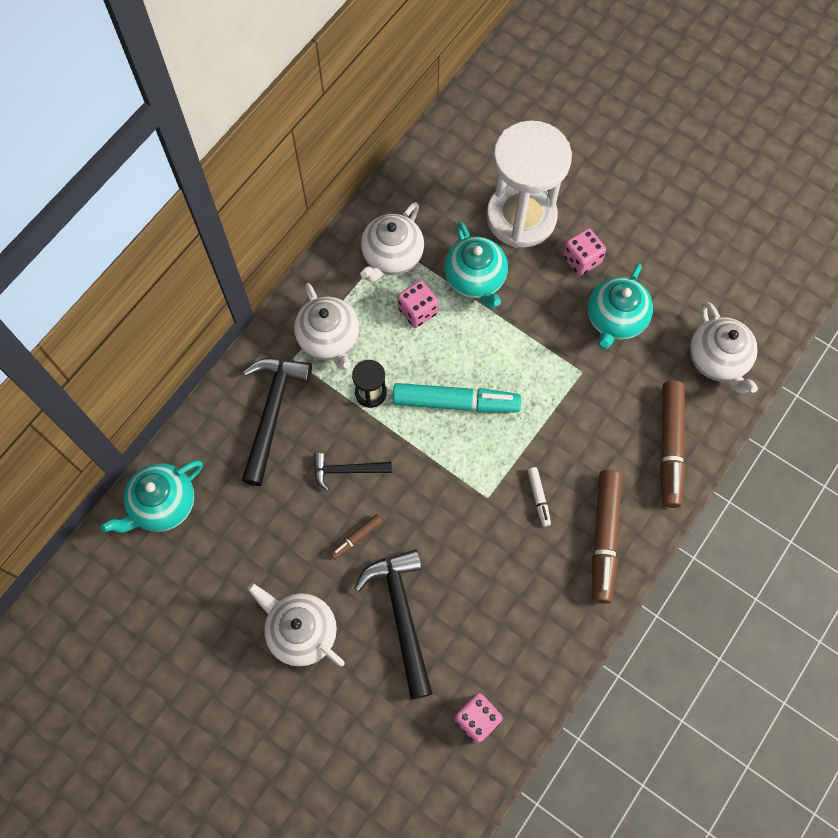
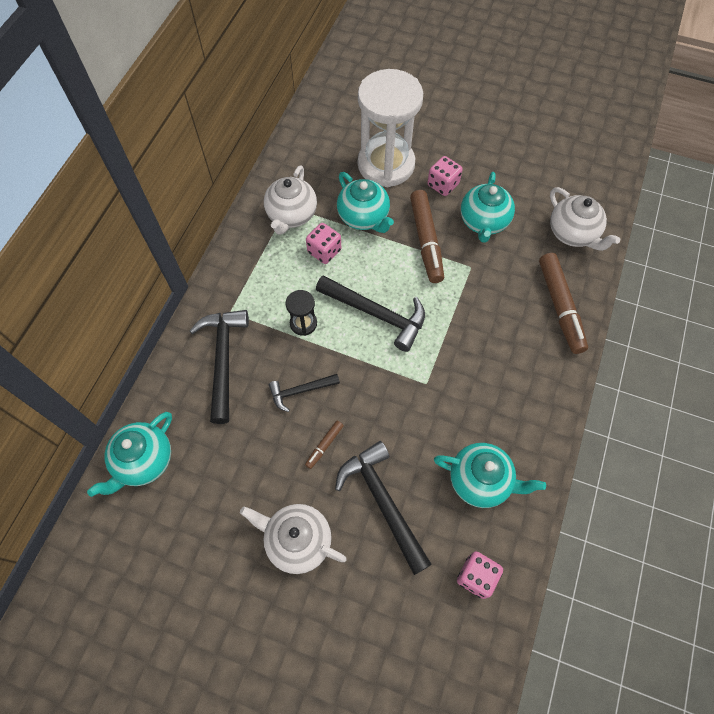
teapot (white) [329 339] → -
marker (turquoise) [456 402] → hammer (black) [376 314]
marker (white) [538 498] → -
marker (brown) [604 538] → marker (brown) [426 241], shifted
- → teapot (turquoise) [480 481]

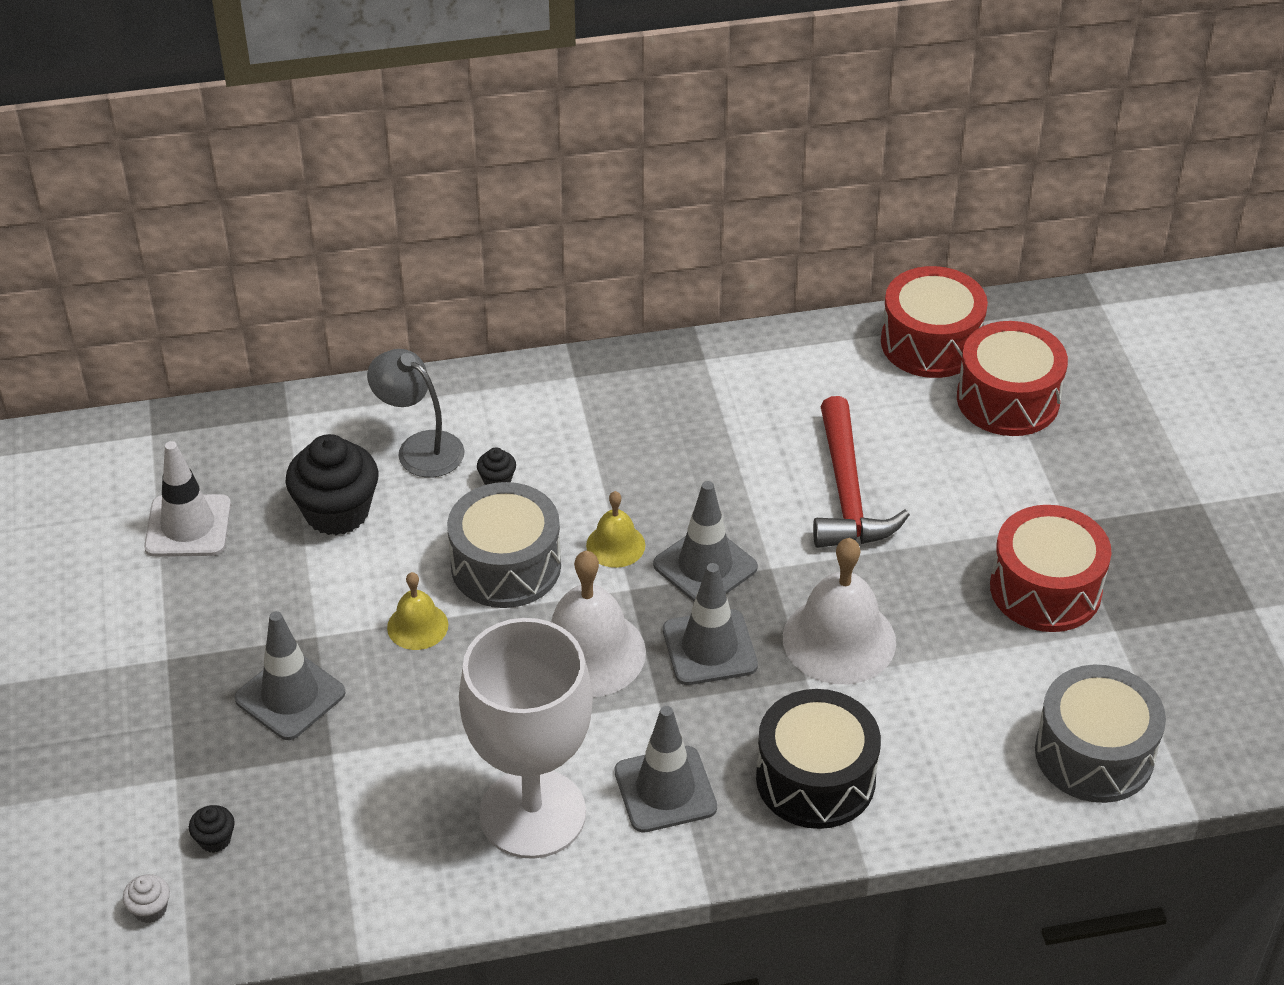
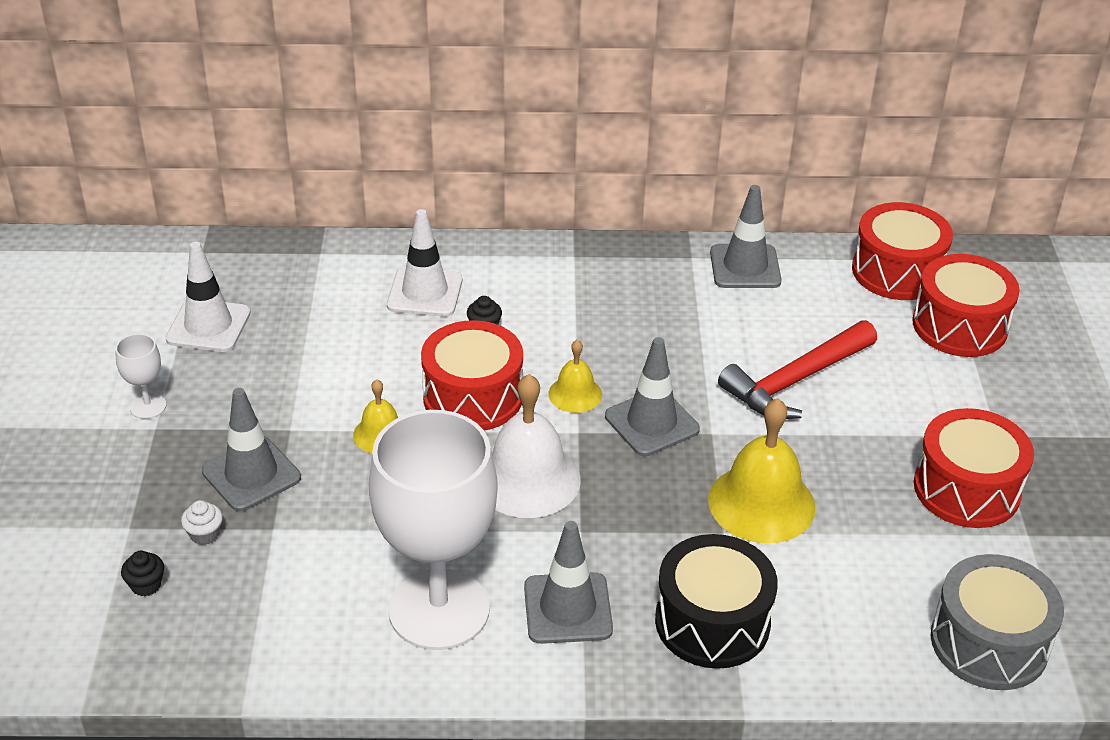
cupcake (white) [150 909] → cupcake (white) [204 534], shifted
cupcake (black) [337 512] → -
lamp (grey) [420 447] → traffic cone (white) [425 292]
drum (grey) [506 566] → drum (red) [473 397]
traffic cone (grey) [709 648] → traffic cone (grey) [745 267], shifted
bell (white) [839 639] → bell (yellow) [761 503]
hammer (red) [847 492] → hammer (red) [795 381], 45 degrees clockwise
- → goblet (white) [148 406]

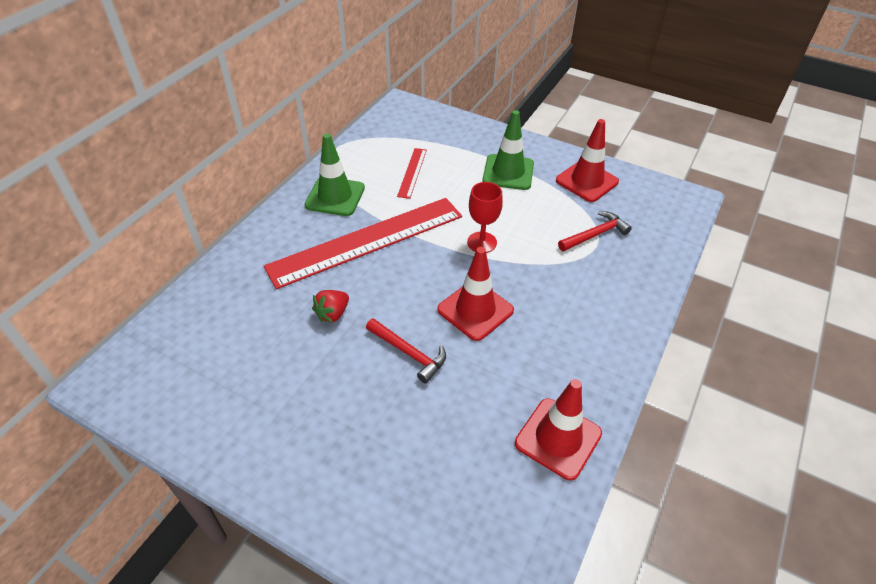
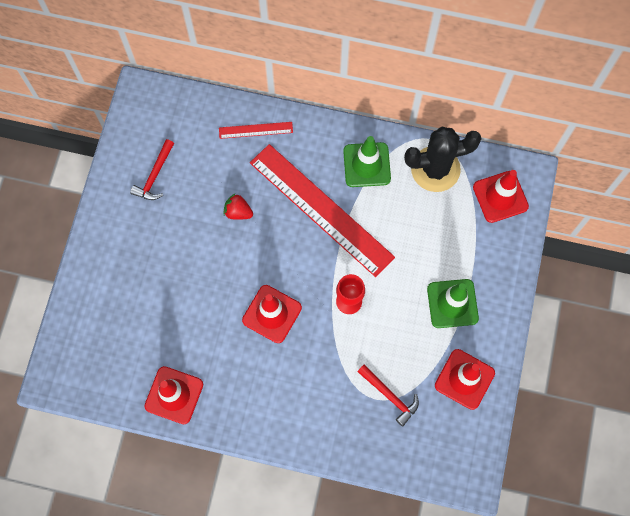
hammer (red) [409 353] → hammer (red) [155 175], shifted
ruler (red) [412 172] → ruler (red) [255 130], shifted
- → cactus (black) [435 169]
- → traffic cone (red) [500 197]

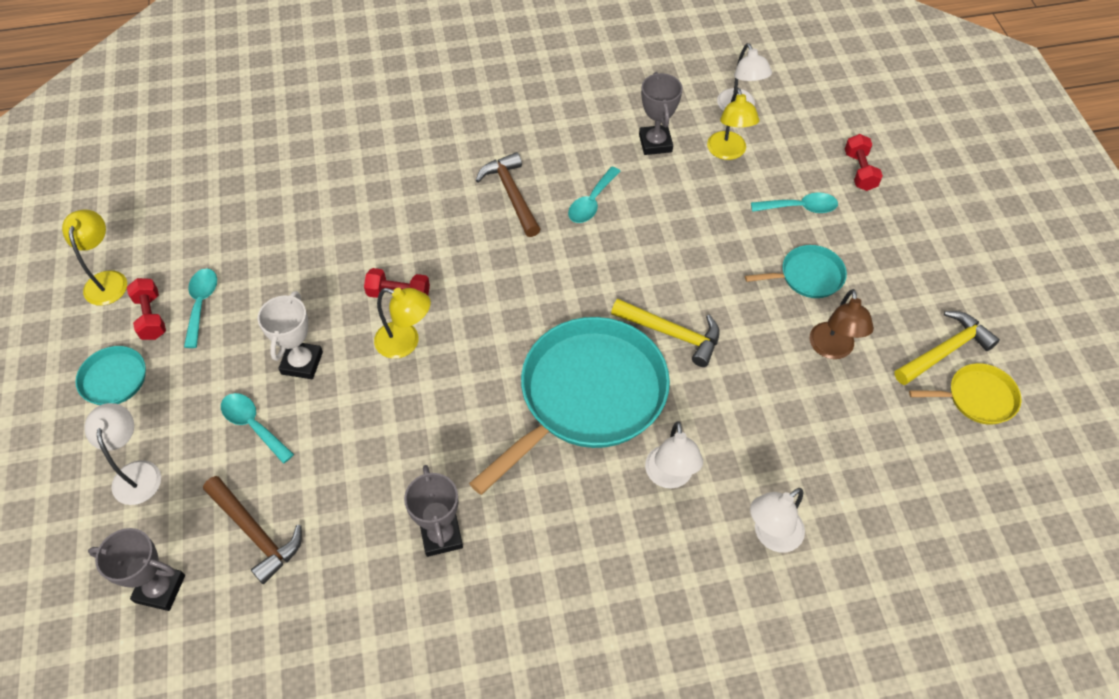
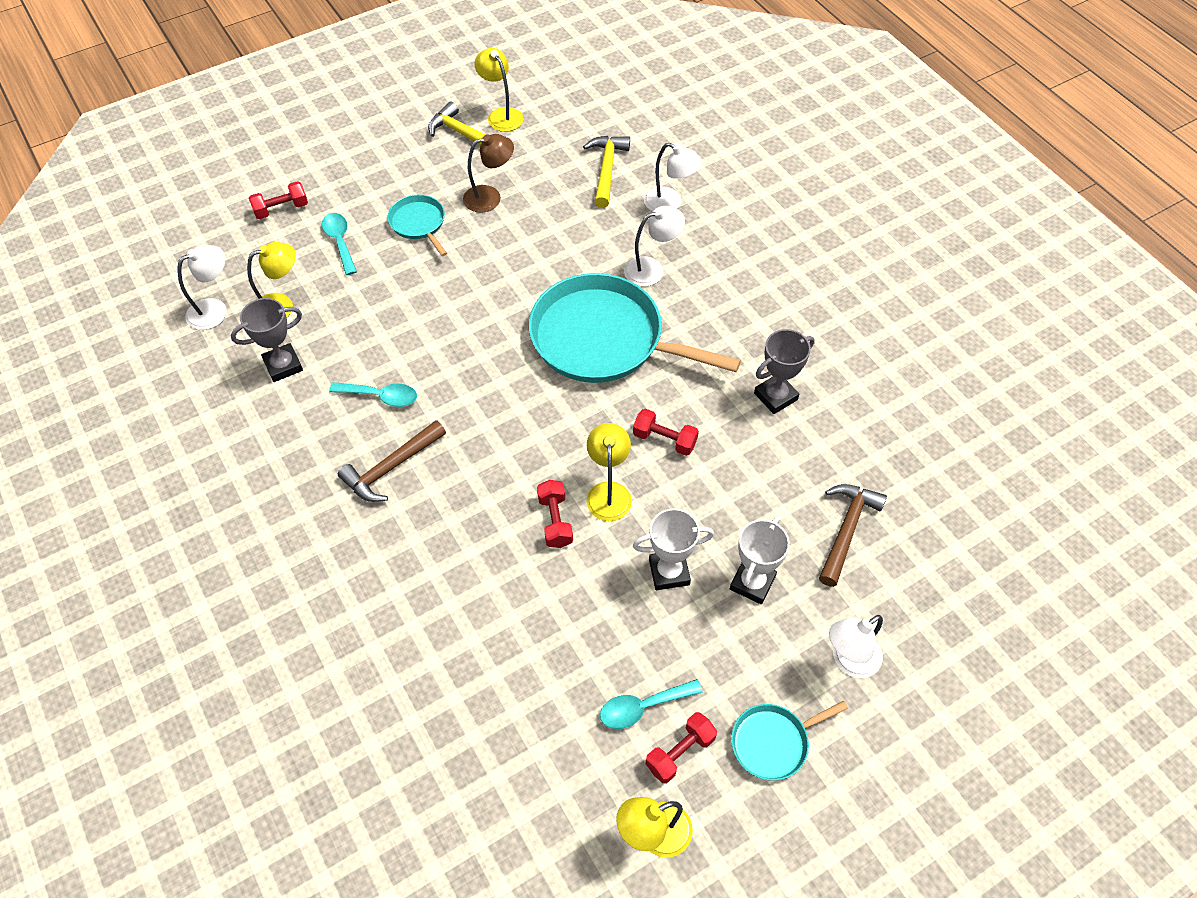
trophy (grey) [160 589] → -
spoon (turquoise) [253 425] → trophy (white) [752 583]
hammer (yellow) [672 334] → hammer (yellow) [606 169], shifted
pan (yellow) [977 398] → lamp (yellow) [501 115]
- → dumbbell (red) [664 439]

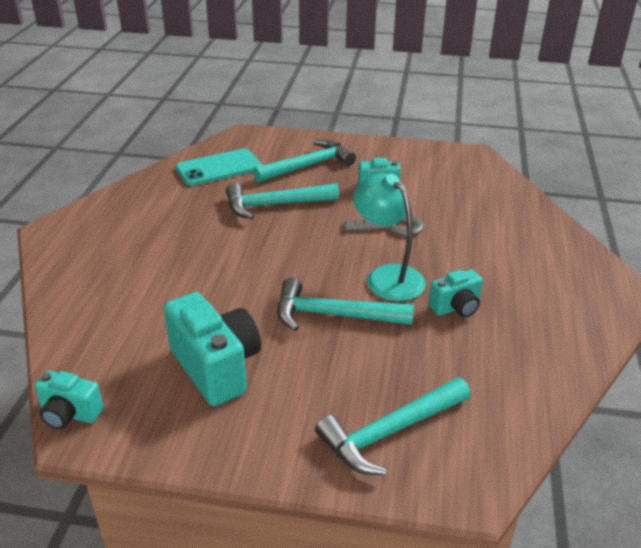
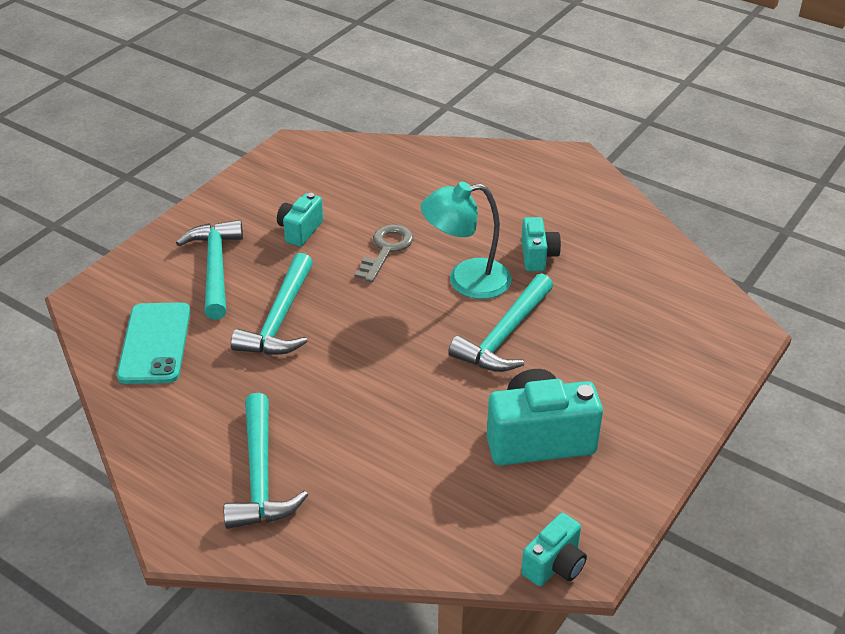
hammer (turquoise) [389 432] → hammer (turquoise) [260 476], shifted

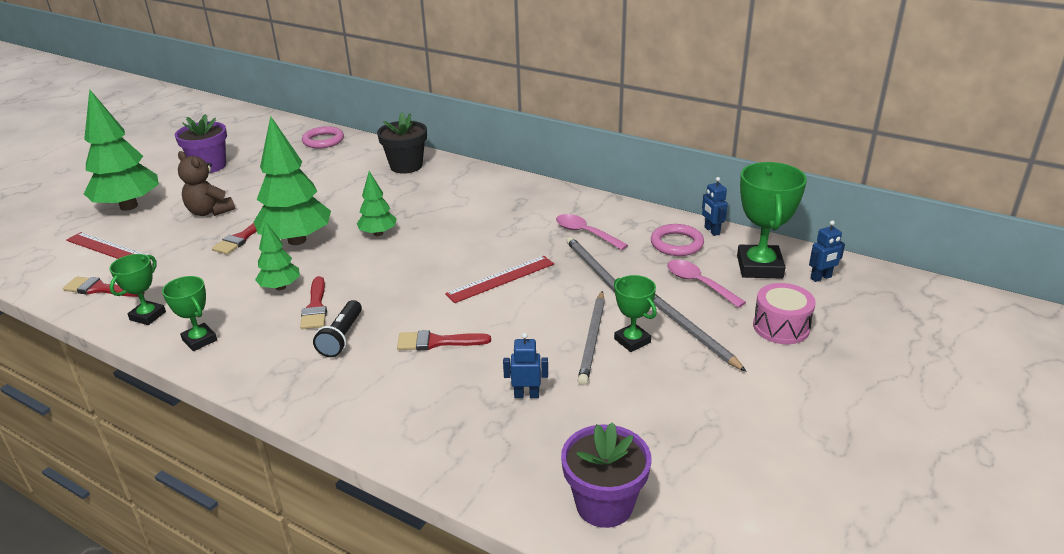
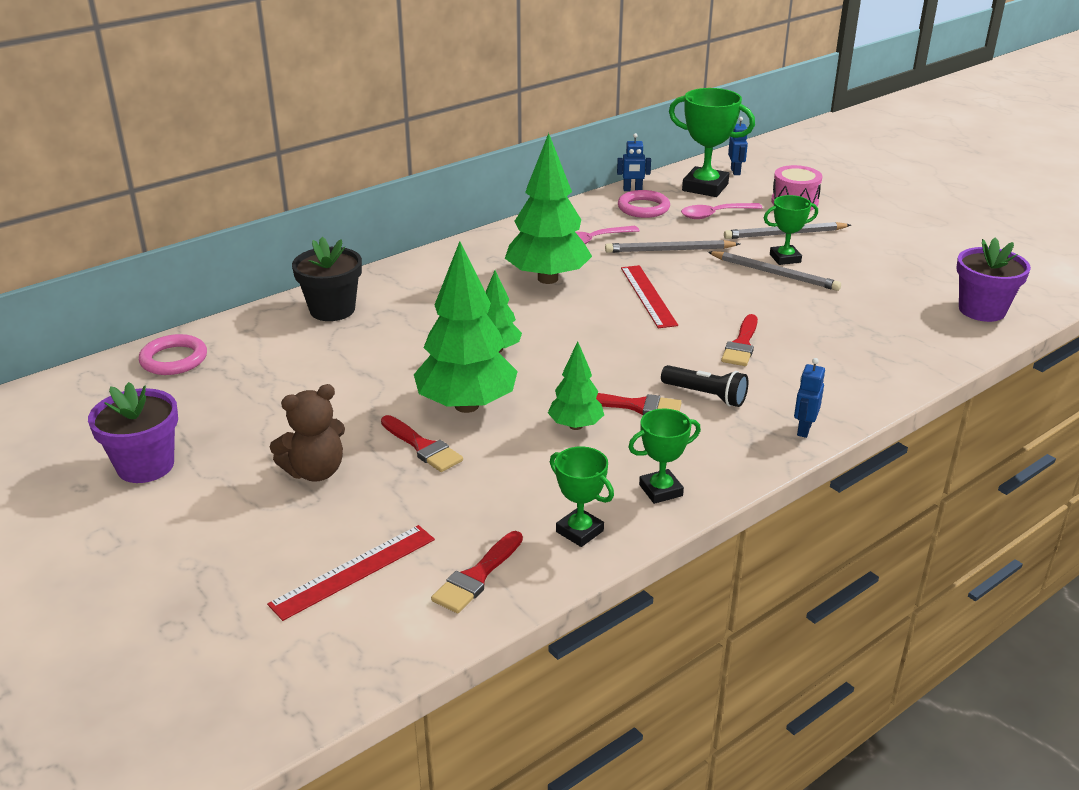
tree (green) [129 206] → tree (green) [547 279], shifted
robot (blue) [526 395] → robot (blue) [803 429], shifted

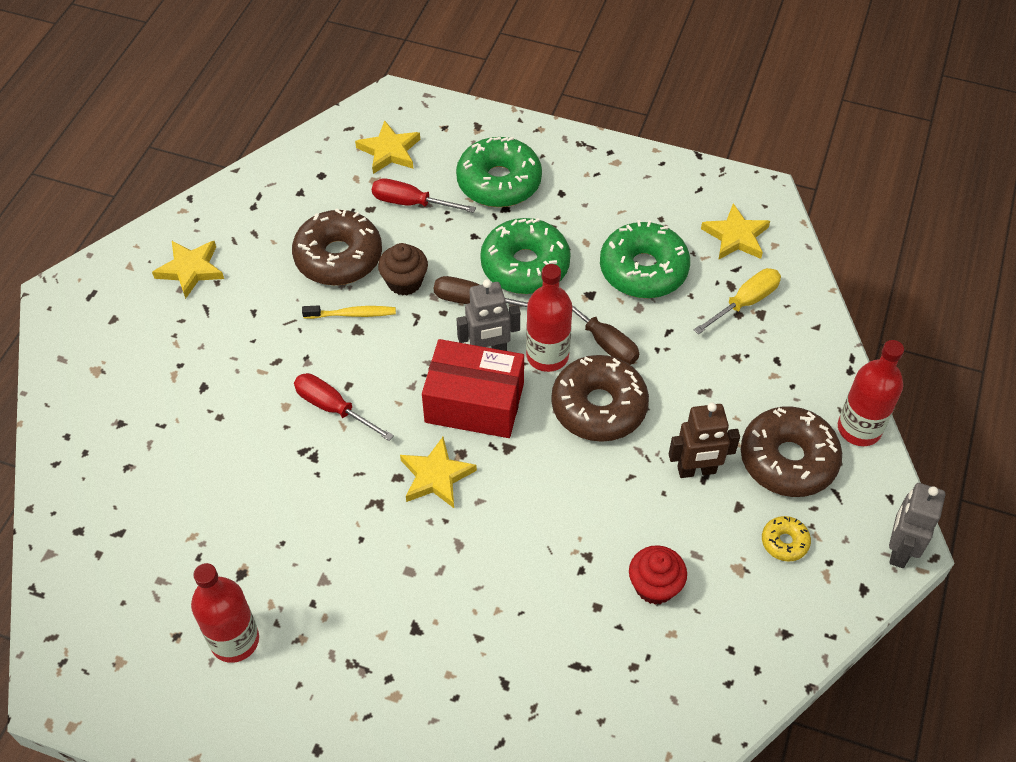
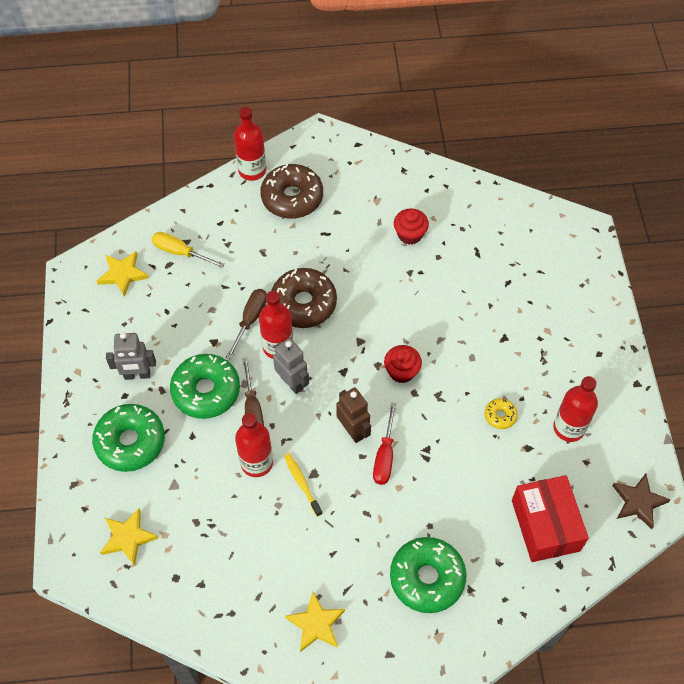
donut (brown) [338 257] → -
screwdriver (red) [411 203] → -
cupcake (brown) [404 282] → bottle (red) [256 463]
star (yellow) [436 476] → cupcake (red) [401 371]
box (red) [474 403] → box (red) [545 525], shifted
donut (green) [643 270] → donut (green) [427 578], shifted
robot (brown) [696 470] → robot (brown) [353 430], shifted
donut (yellow) [784 542] → donut (yellow) [500 416], shifted
robot (grey) [899 550] → robot (grey) [137 375], shifted
- → star (brown) [638 502]

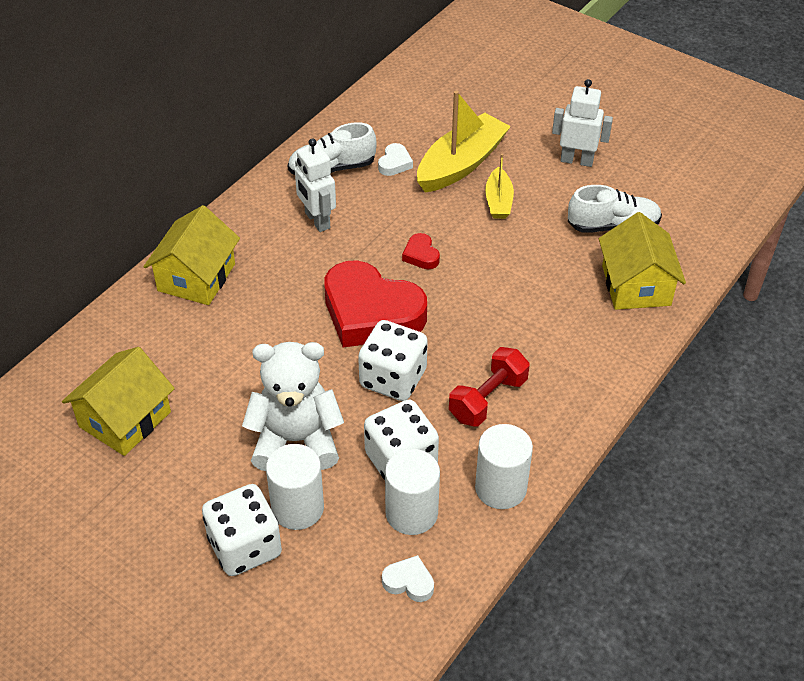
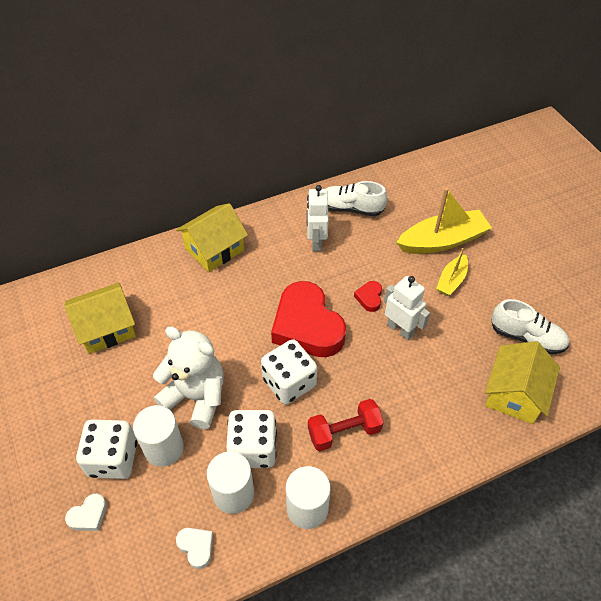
heart (white) [394 163] → heart (white) [88 515], shifted
robot (white) [576 160] → robot (white) [400 329], shifted

